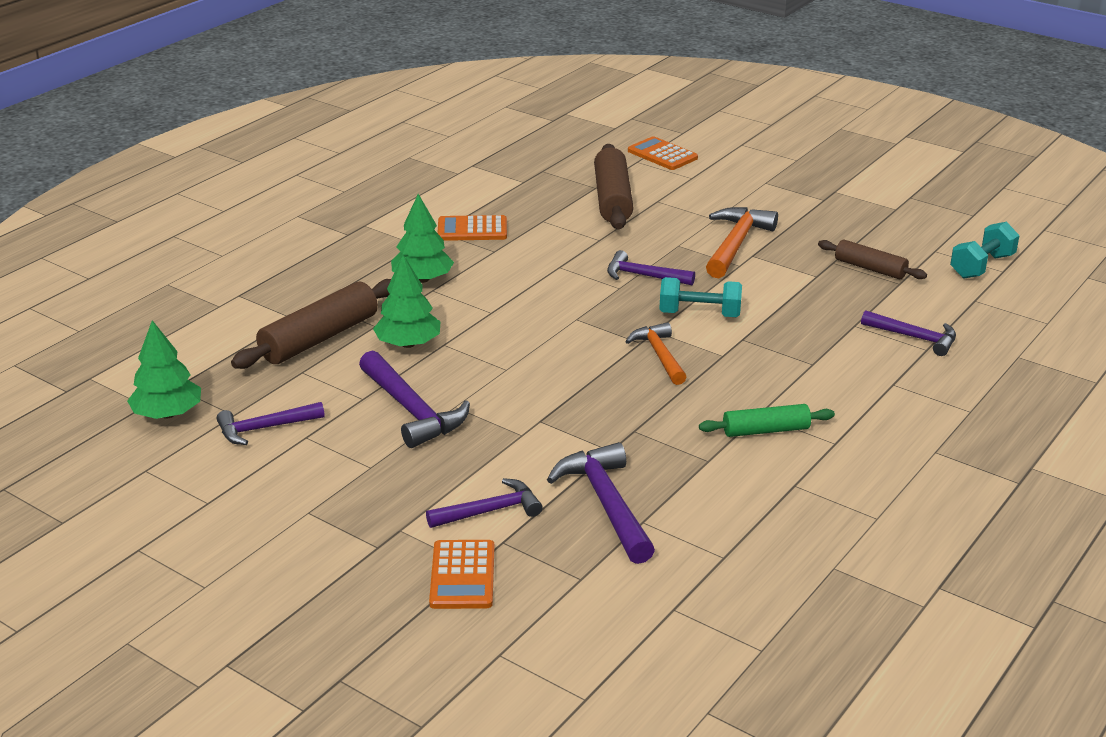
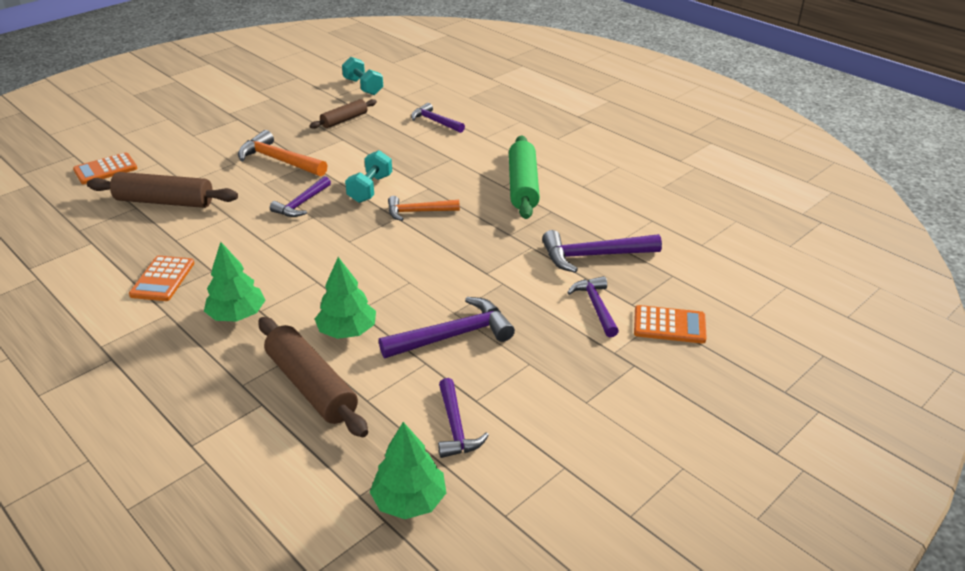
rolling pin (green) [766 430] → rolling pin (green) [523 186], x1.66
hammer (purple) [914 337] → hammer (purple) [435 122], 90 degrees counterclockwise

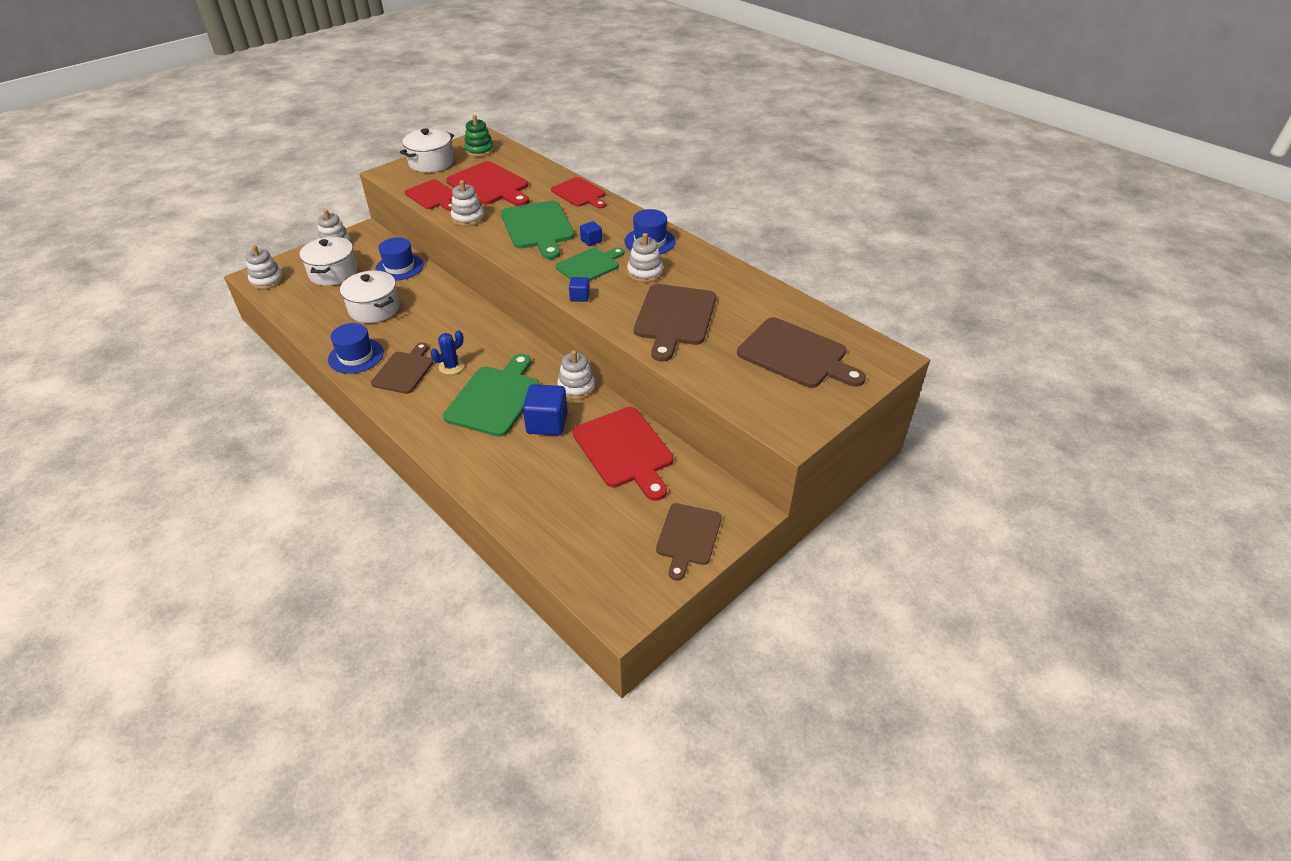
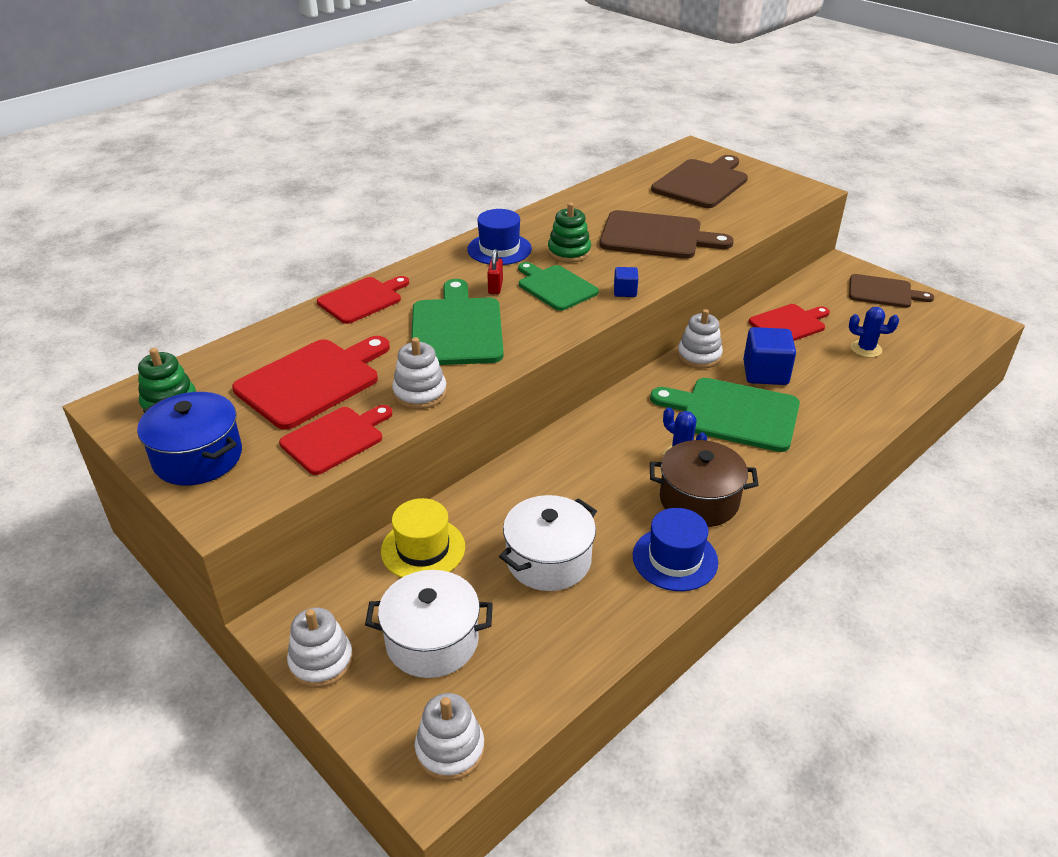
cutting board (brown) [404 371] → pot (brown) [699 500]
hat (blue) [399 267] → hat (yellow) [423 549]
pot (white) [431 163] → pot (blue) [198 457]
cutting board (green) [538 227] → cutting board (green) [457 328], 75 degrees counterclockwise
cutting board (red) [624 450] → cutting board (red) [789 324], x0.66
cube (blue) [591 241] → padlock (red) [495 287]
stacking toy (white) [645 272] → stacking toy (green) [569 252]
- → cactus (blue) [866 349]

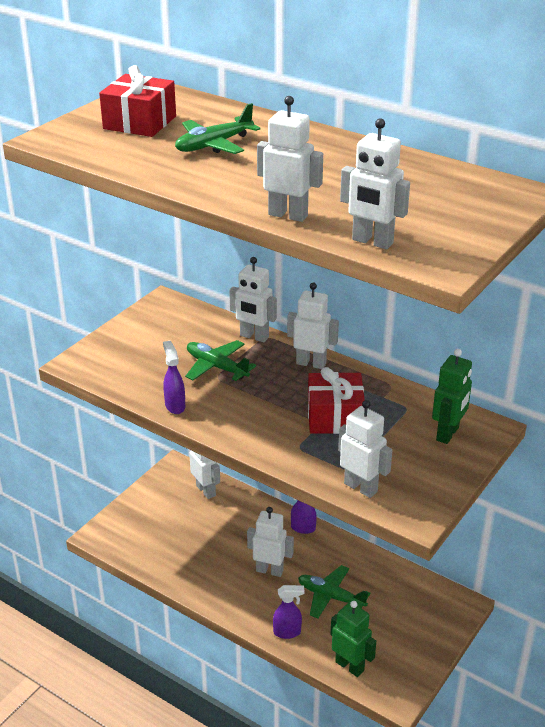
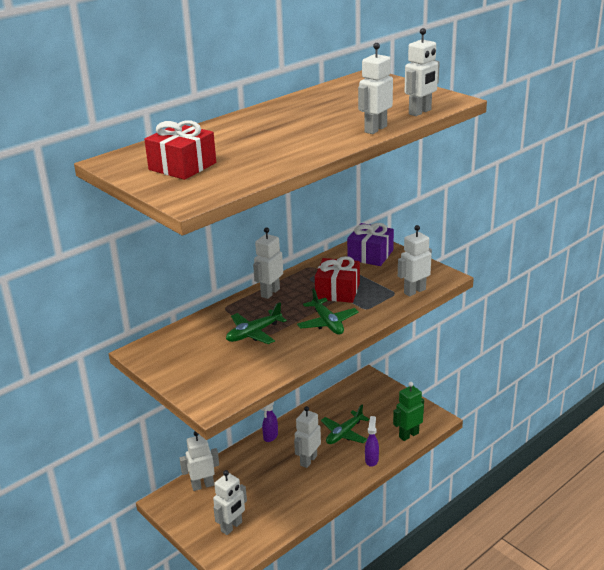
spray bottle (purple) [175 406] → -
plane (green) [214 145] → plane (green) [327 323], shifted
robot (white) [254 337] → robot (white) [232 527], shifted
robot (green) [448 434] → gift (purple) [370 255]

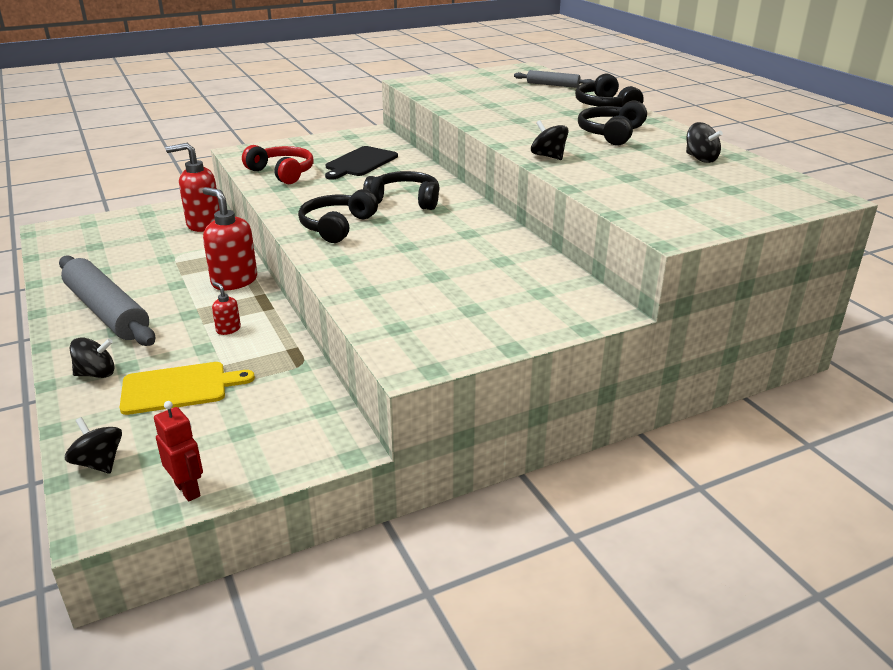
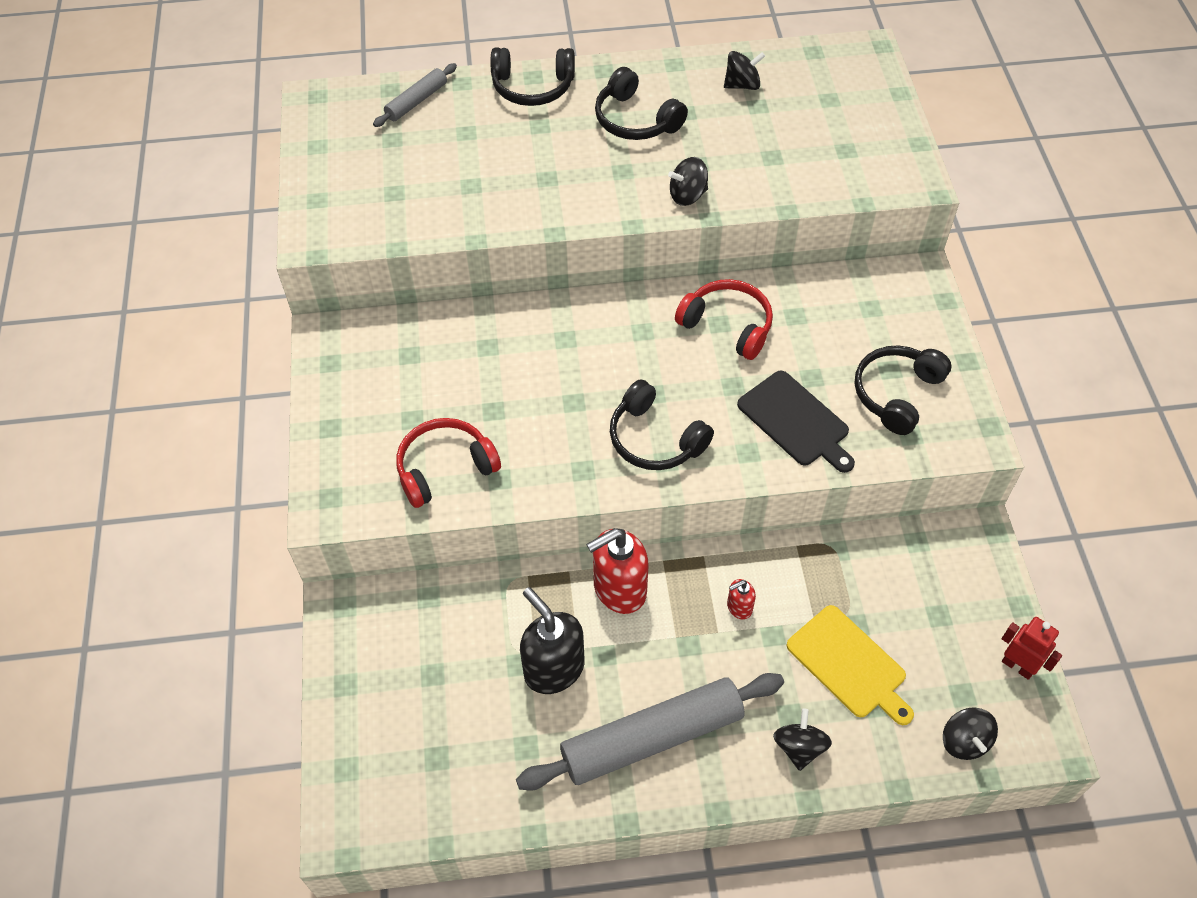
spinning top (black) [99 463] → spinning top (black) [964 741], 75 degrees counterclockwise
cutting board (yellow) [179 388] → cutting board (yellow) [849 664], 135 degrees clockwise
robot (red) [188 490] → robot (red) [1017 666], 60 degrees clockwise
soap dispenser (red) [203 224] → -
cutting board (black) [360 163] → cutting board (black) [796 421], shifted
headphones (black) [405 200] → headphones (black) [897 394], shifted
- → soap dispenser (black) [553 668]
- → headphones (red) [727 326]

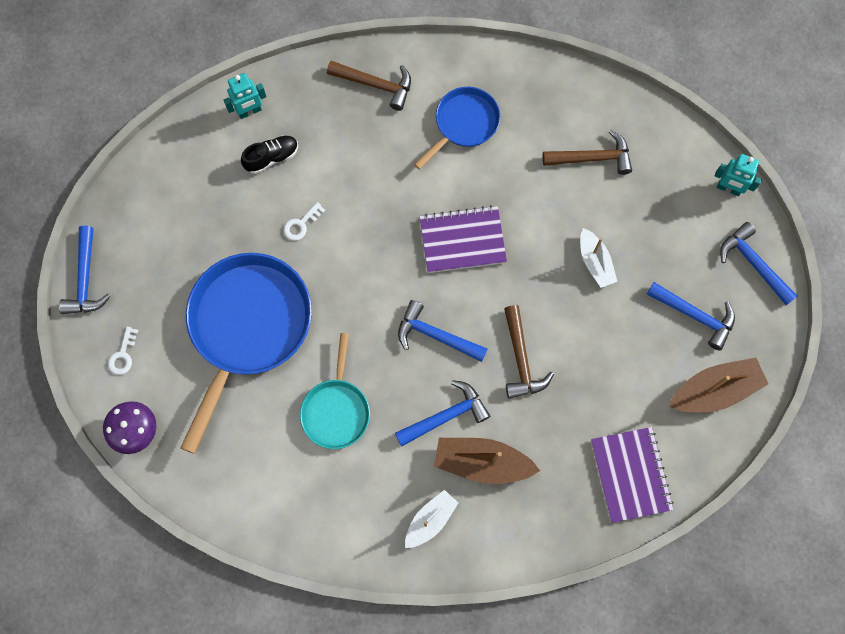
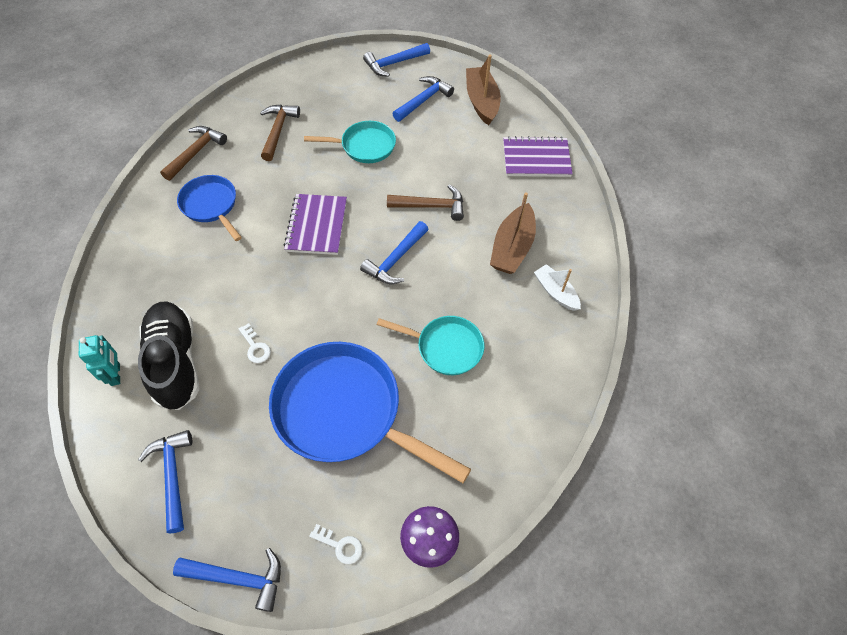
shoe (black) [272 158] → shoe (black) [175 362], x1.95
hammer (brown) [376 85] → hammer (brown) [196 152], shifted
hammer (blue) [446 416] → hammer (blue) [172 475], shifted
boat (white) [595 262] → pan (turquoise) [364 146]
robot (turquoise) [728 189] → -

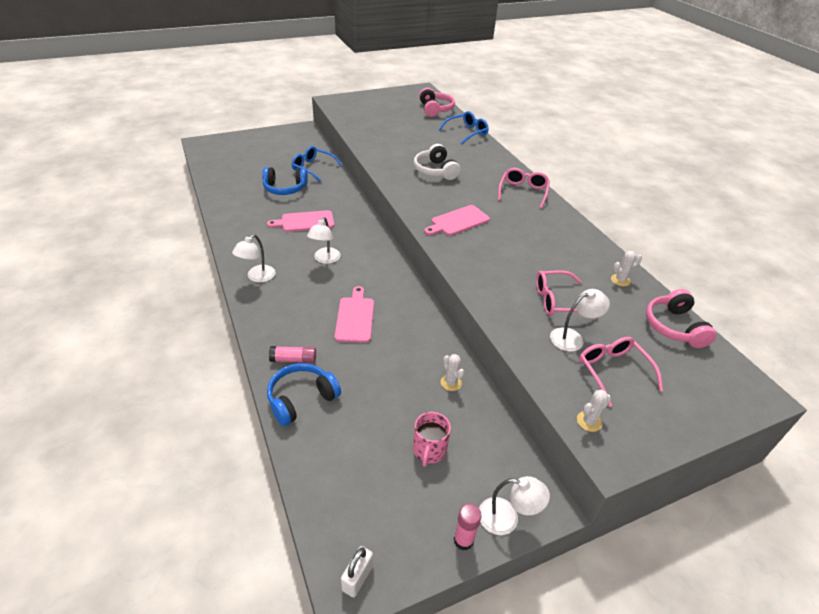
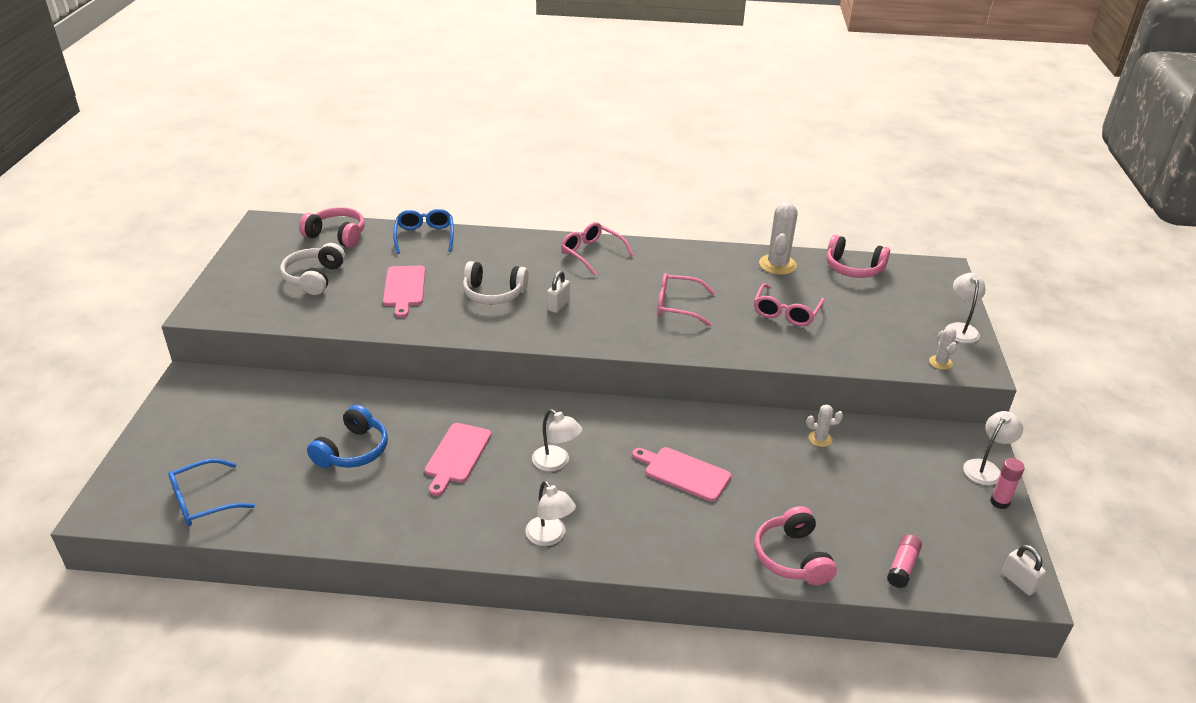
headphones (blue) [301 399] → headphones (pink) [792 557]
glue stick (pink) [293 359] → glue stick (pink) [902 567], shifted
glasses (blue) [313 168] → glasses (blue) [203 501], shifted
mug (pink) [429 450] → -
cutting board (pink) [458 221] → cutting board (pink) [404 288], shifted
lamp (white) [572 337] → lamp (white) [960 329], shifted
glasses (pink) [613 371] → glasses (pink) [677 306], shifted
cactus (white) [620 280] → cactus (white) [777 265], x1.87
- → headphones (white) [314 278]
- → padlock (white) [558 305]

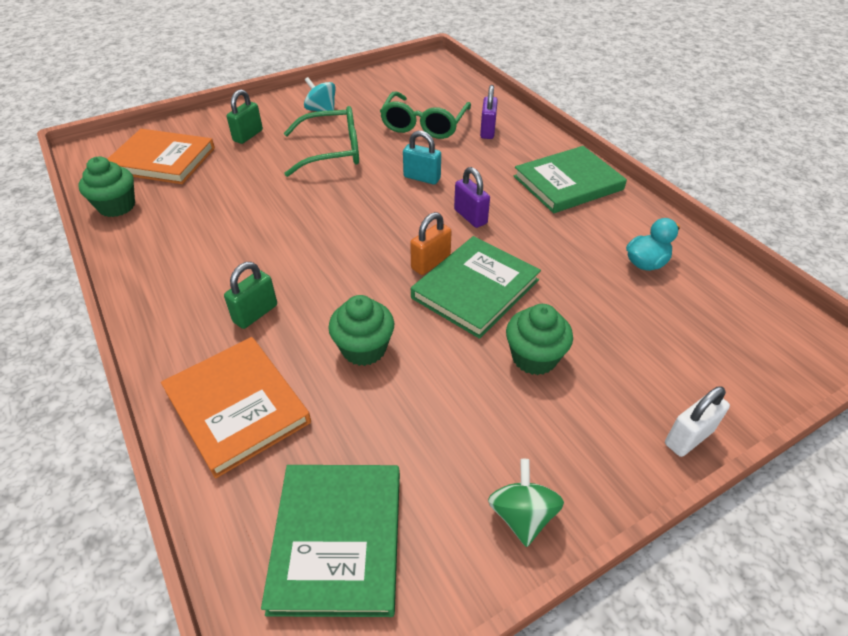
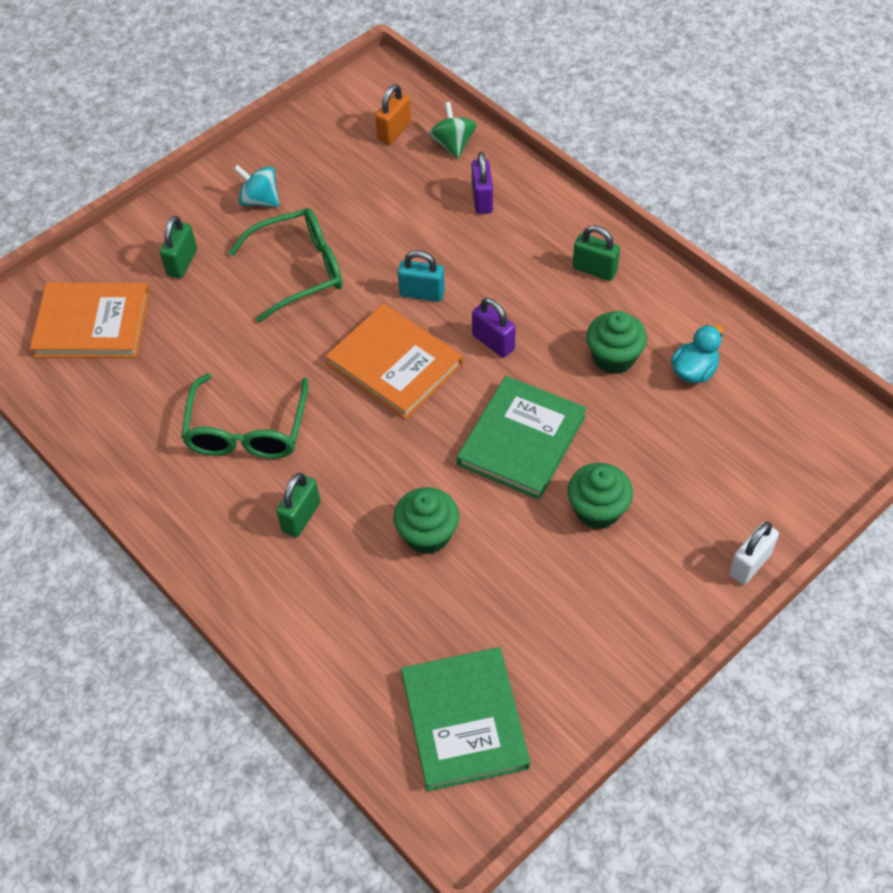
cupcake (green) [117 206] → cupcake (green) [614 357], shifted
book (orange) [237 407] → book (orange) [395 364], shifted
glasses (green) [424 124] → glasses (green) [247 429], shifted
padlock (orange) [430 263] → padlock (orange) [394 131], shifted
spinning top (green) [522 515] → spinning top (green) [453 144], shifted
book (green) [568 183] → padlock (green) [594 270]

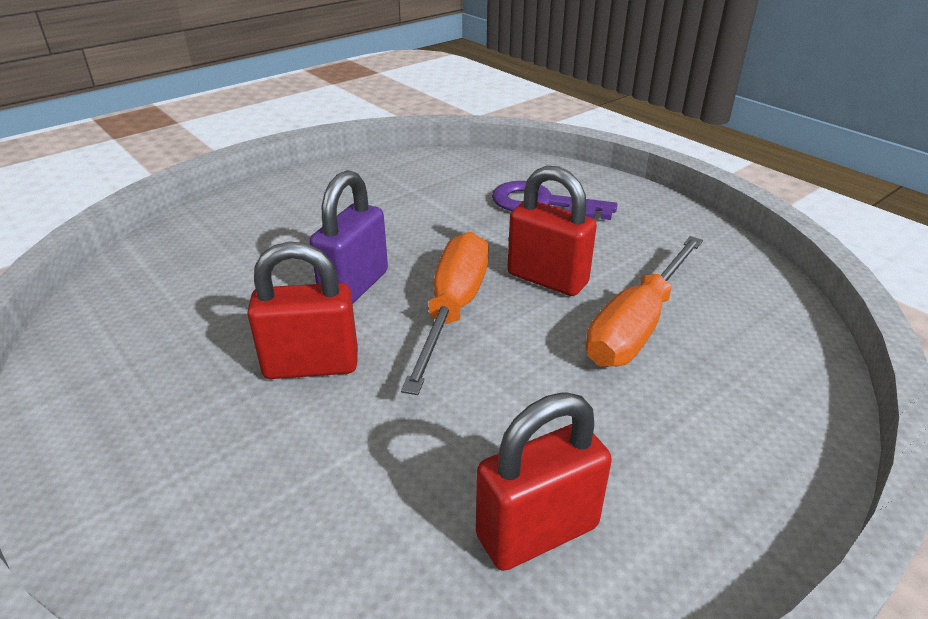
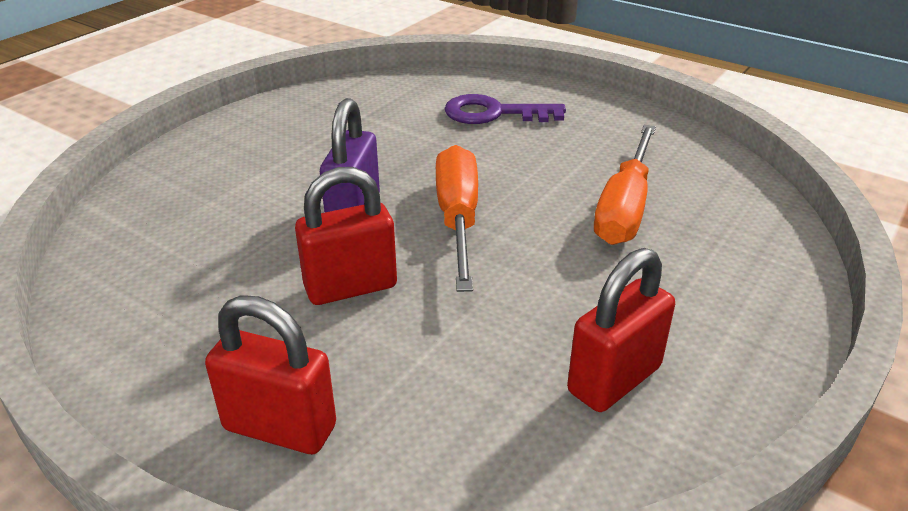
padlock (red) [547 279] → padlock (red) [280 427], shifted

